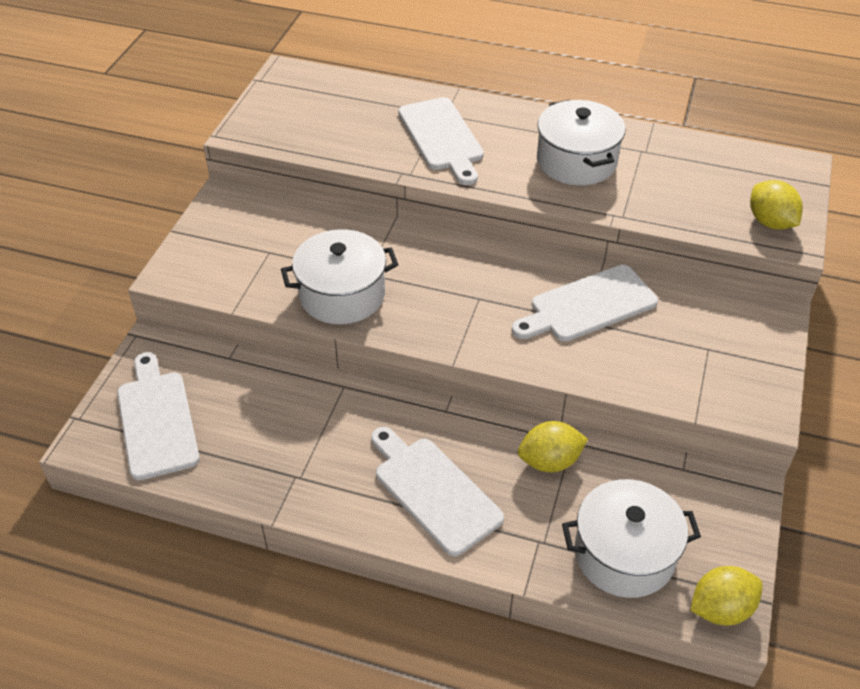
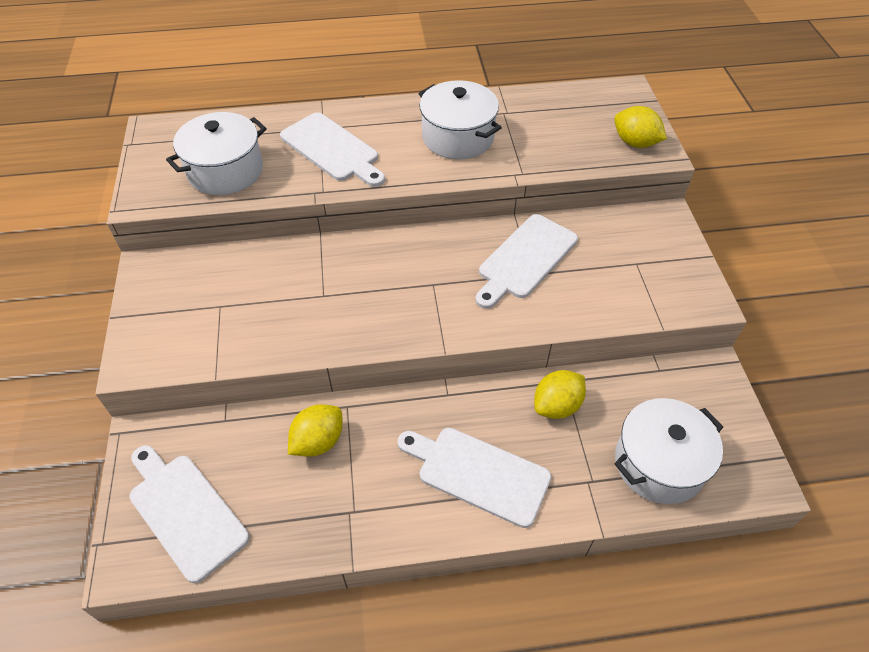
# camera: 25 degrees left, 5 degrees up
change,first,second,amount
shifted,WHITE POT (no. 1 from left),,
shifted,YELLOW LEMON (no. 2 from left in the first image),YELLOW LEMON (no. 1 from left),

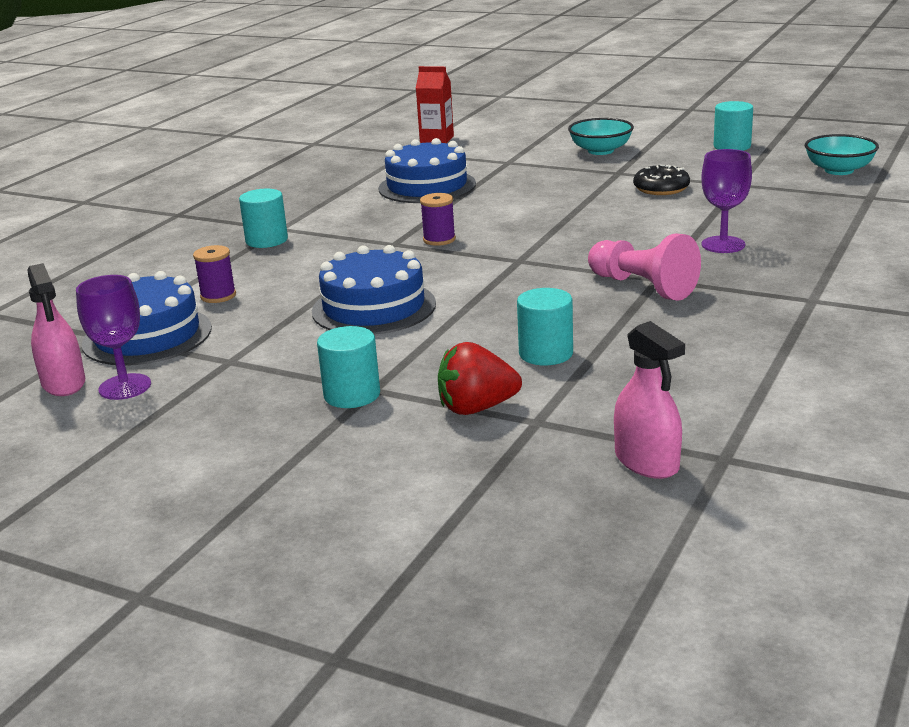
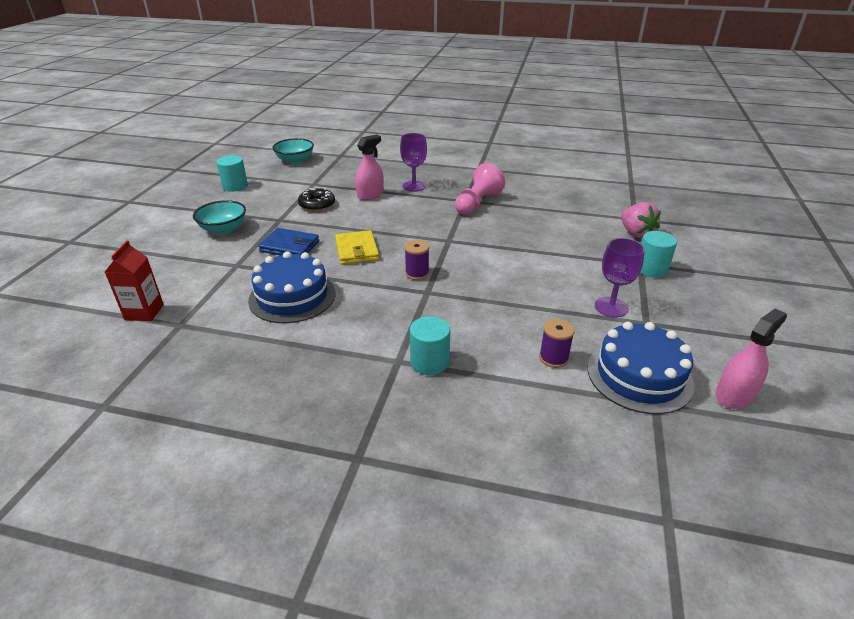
# camera: 105 degrees left, 10 degrees up
change,first,second,amount
gone,BLUE CAKE (no. 2 from left),,
gone,TURQUOISE CYLINDER (no. 3 from left),,
new,,BLUE WALLET,
new,,YELLOW WALLET,
shifted,PURPLE GOBLET (no. 1 from left in the first image),PURPLE GOBLET (no. 2 from left),
shifted,PINK SPRAY BOTTLE (no. 2 from left in the first image),PINK SPRAY BOTTLE (no. 1 from left),
repainted,RED STRAWBERRY,PINK STRAWBERRY,

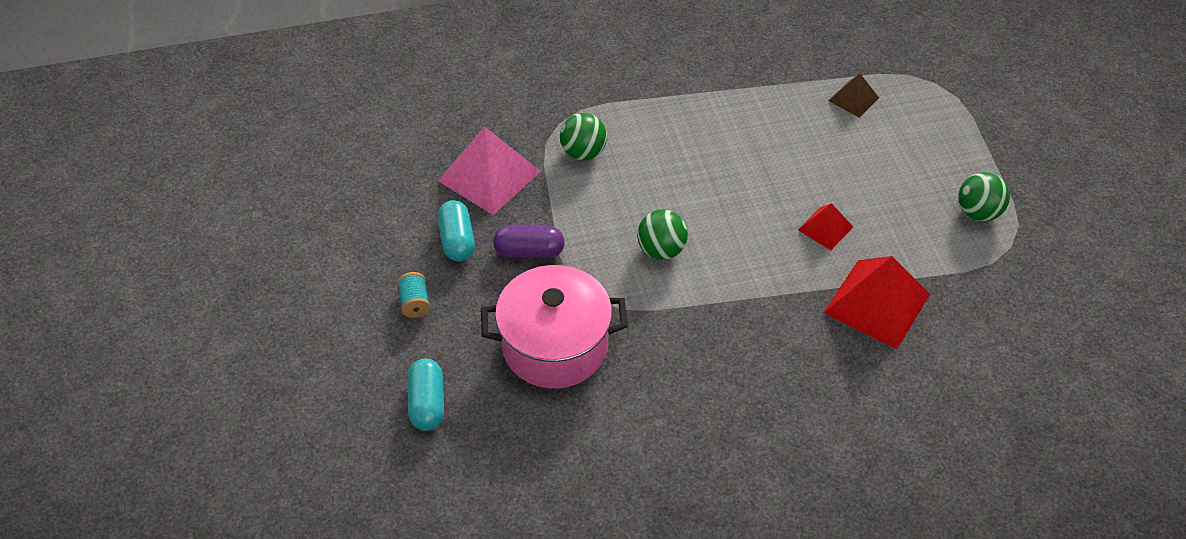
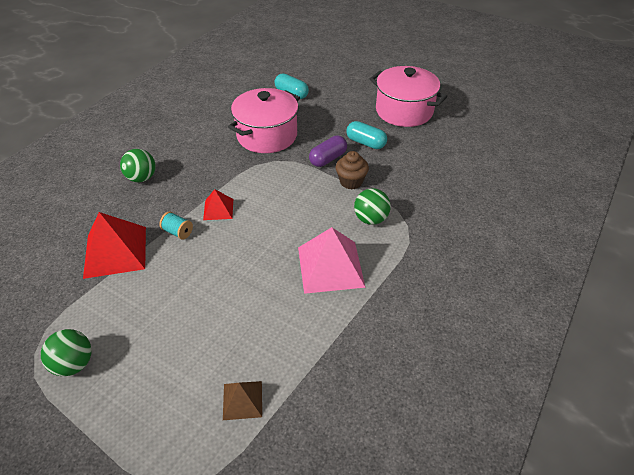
# camera: 135 degrees right, 5 degrees down
change,first,second,amount
new,,BROWN CUPCAKE,
new,,PINK POT (no. 2 from left),
shifted,TURQUOISE SPOOL,,
shifted,PINK PYRAMID,,
shifted,GREEN BALL (no. 2 from left),,
shifted,RED PYRAMID (no. 1 from left in the first image),RED PYRAMID (no. 2 from left),

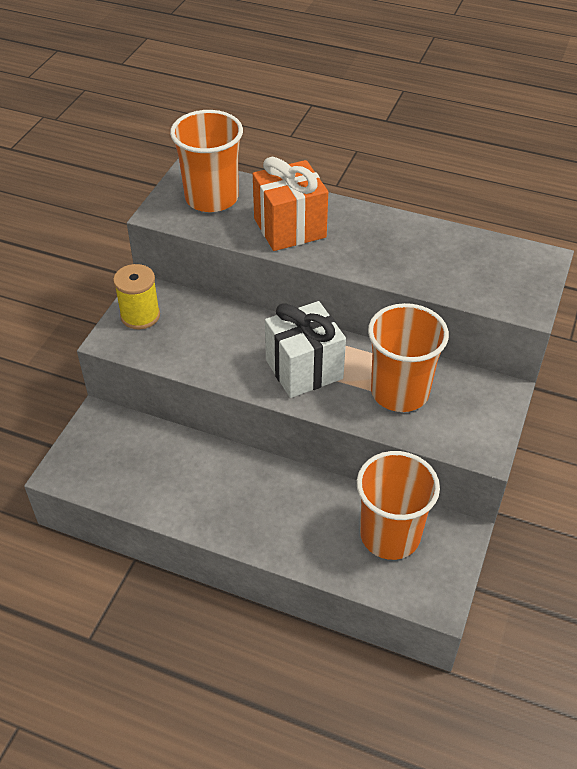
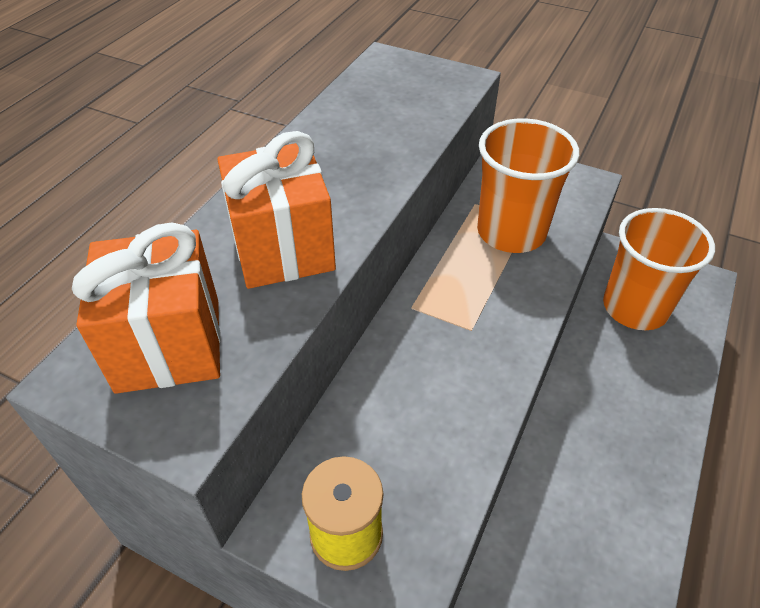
# camera: 85 degrees left, 0 degrees up
change,first,second,amount
gone,WHITE GIFT,,
swapped,ORANGE CUP (no. 1 from left),ORANGE GIFT (no. 1 from left),

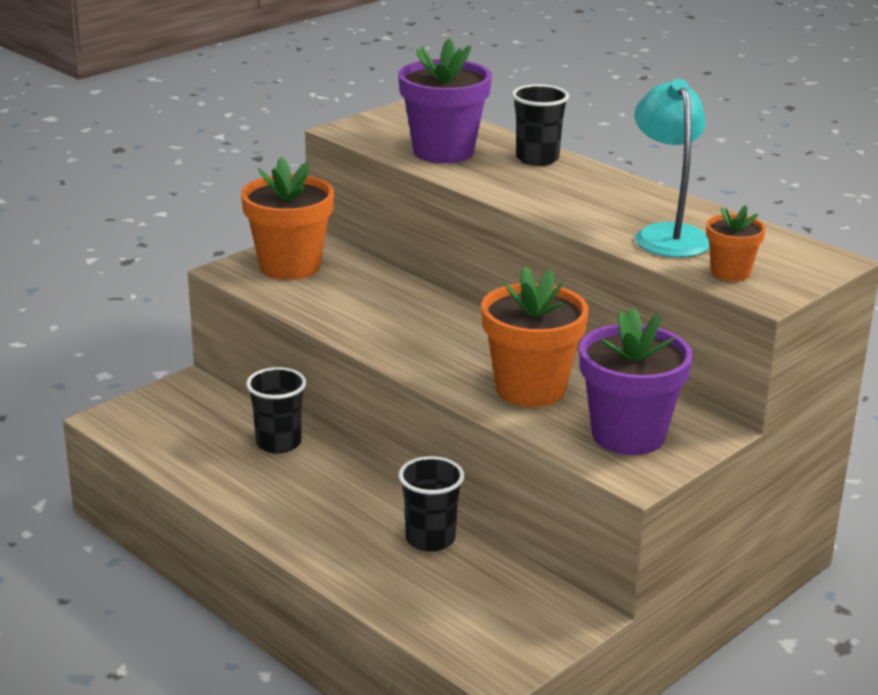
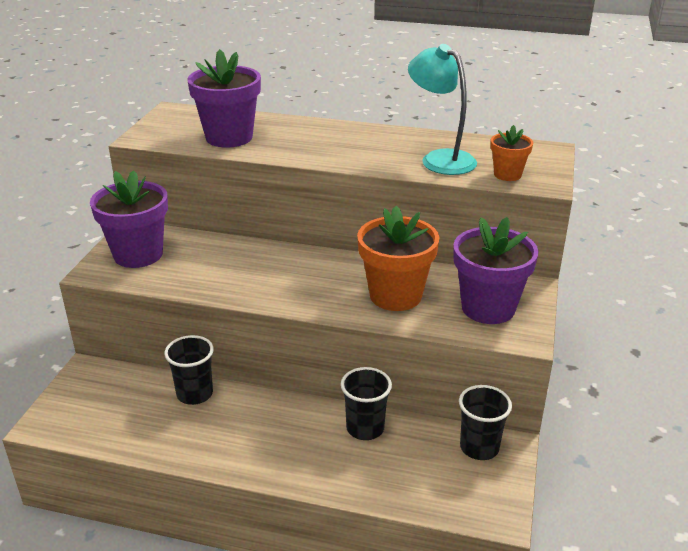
# camera: 30 degrees left, 5 degrees up
change,first,second,amount
shifted,BLACK CUP (no. 3 from left),,
repainted,ORANGE FLOWER POT (no. 1 from left),PURPLE FLOWER POT (no. 1 from left),

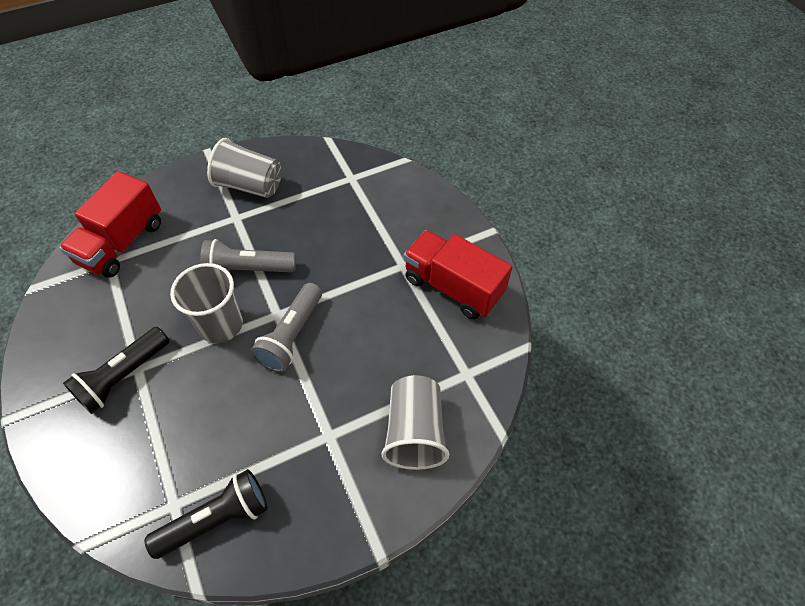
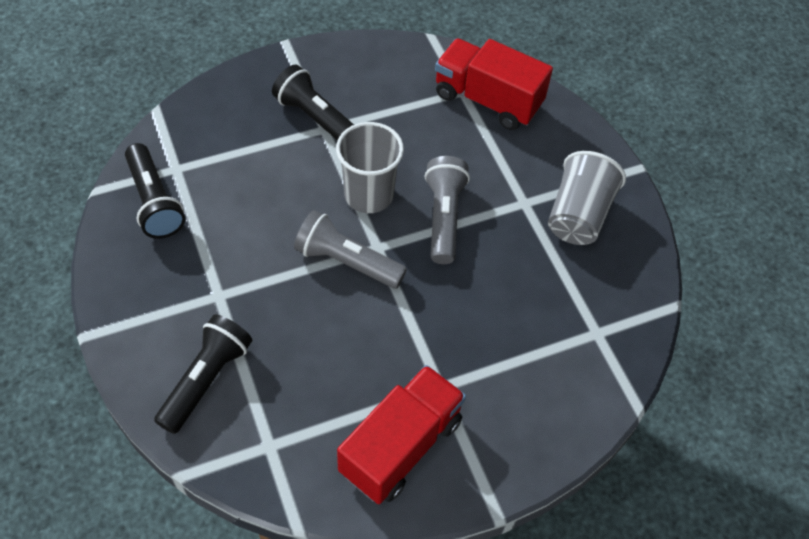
# camera: 90 degrees right, 0 degrees up
change,first,second,amount
swapped,GREY CUP (no. 3 from left),BLACK FLASHLIGHT (no. 2 from left),

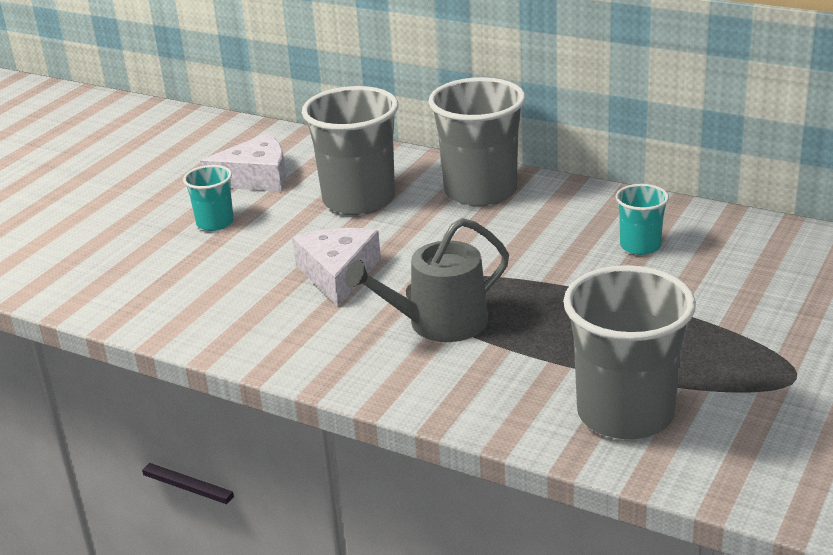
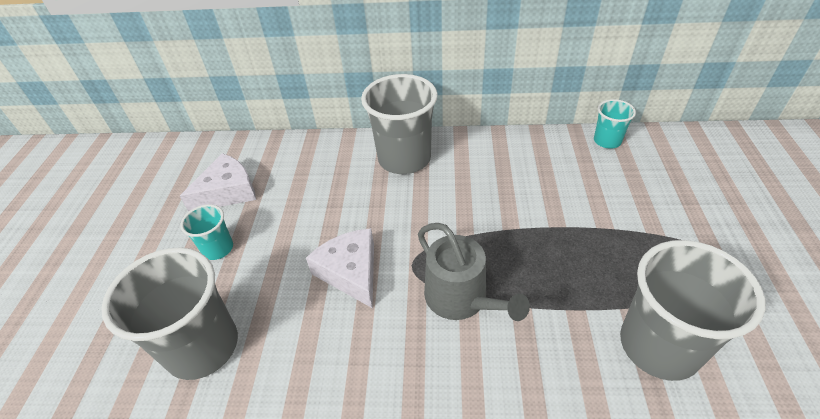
# camera: 25 degrees left, 15 degrees up
change,first,second,amount
shifted,GREY CUP (no. 1 from left),,
shifted,TURQUOISE CUP (no. 2 from left),,
rotated,GREY WATERING CAN,,75 degrees counterclockwise

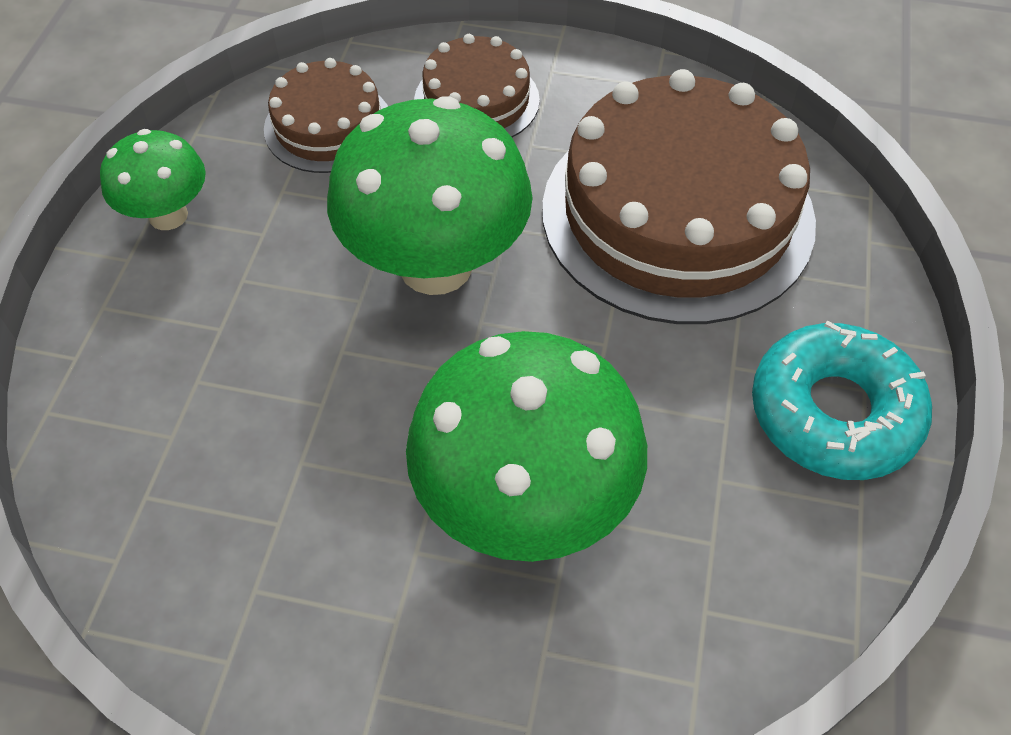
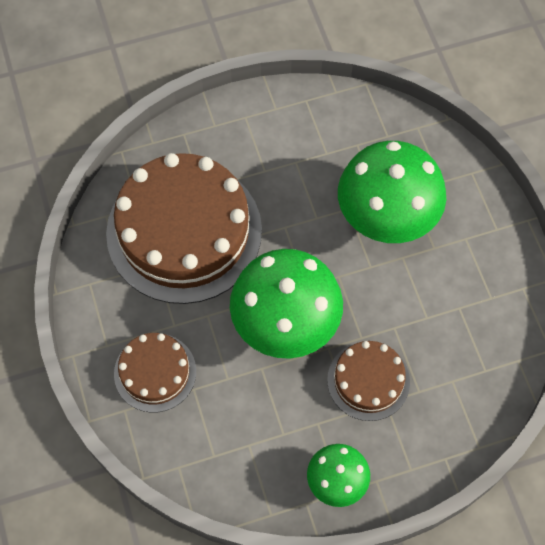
# camera: 120 degrees left, 10 degrees up
change,first,second,amount
gone,TURQUOISE DONUT,,
shifted,BROWN CAKE (no. 1 from left in the first image),BROWN CAKE (no. 3 from left),

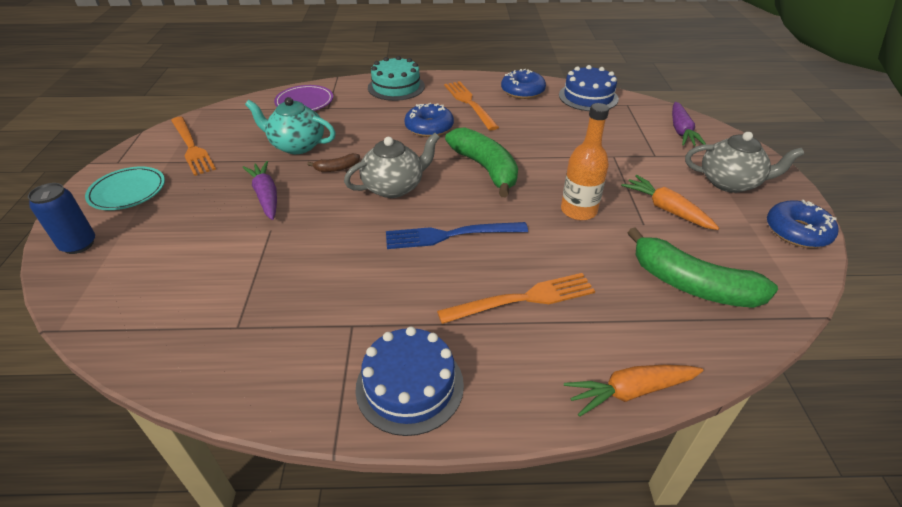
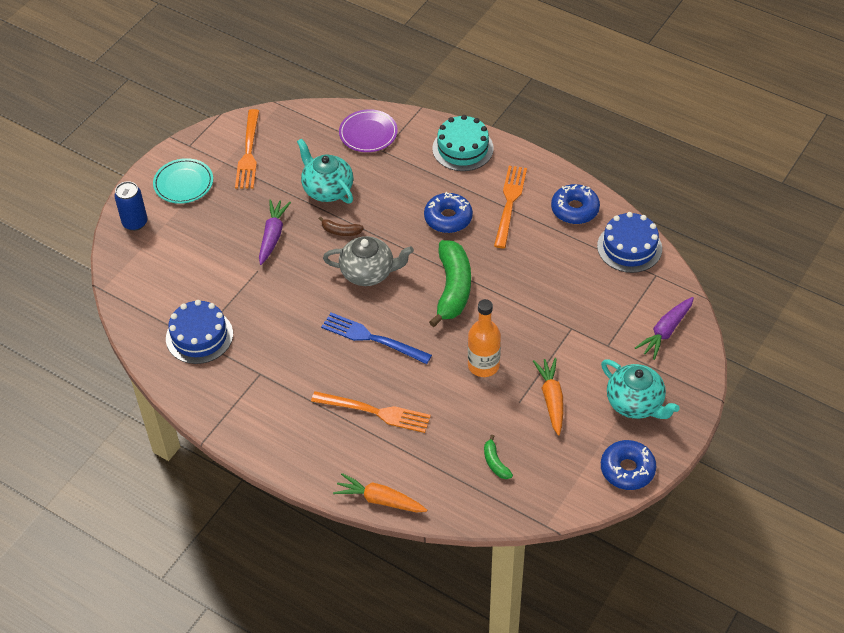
# camera: 35 degrees right, 10 degrees up
change,first,second,amount
shifted,BLUE CAKE (no. 1 from left),,
repainted,GREY TEAPOT (no. 2 from left),TURQUOISE TEAPOT (no. 2 from left),
scaled,GREEN BANANA (no. 2 from left),,x0.45

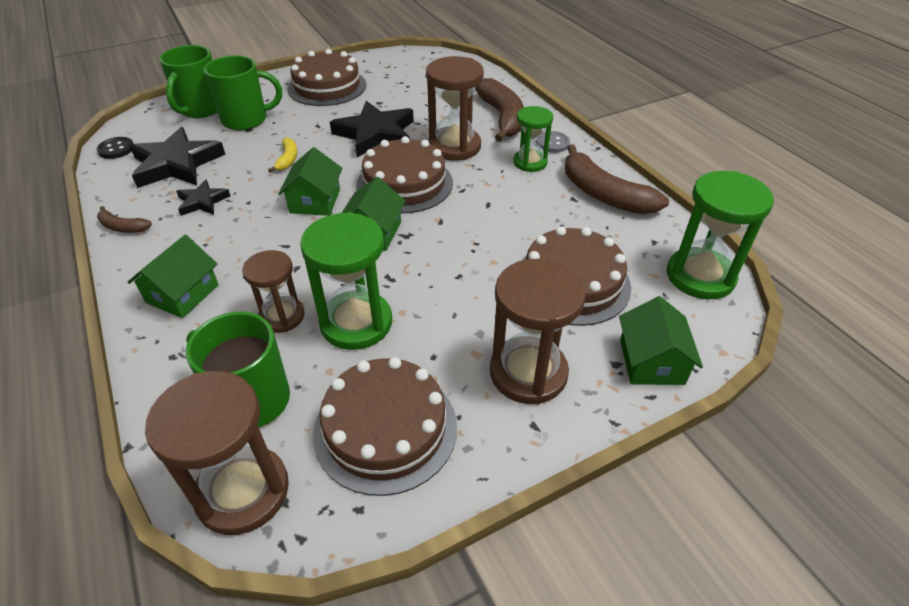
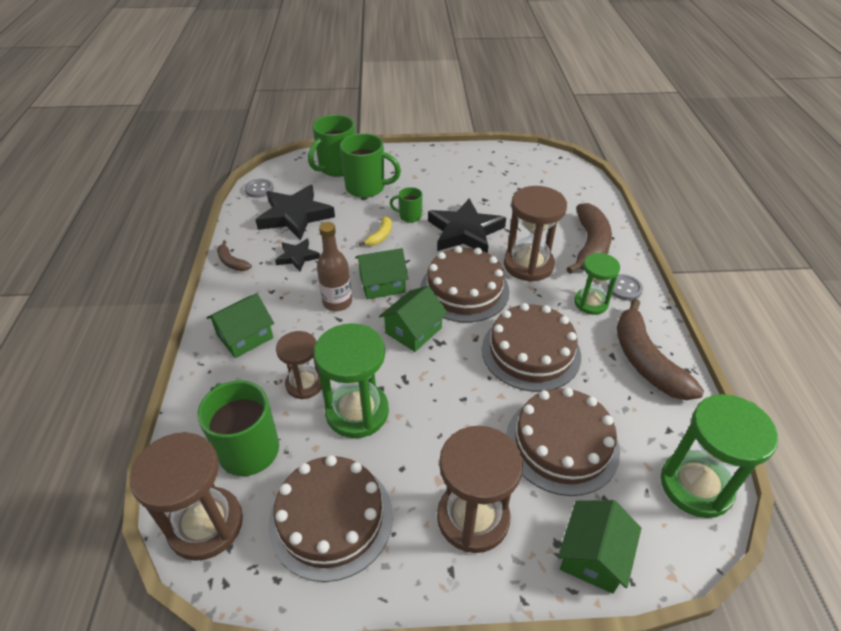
# camera: 25 degrees right, 0 degrees up
change,first,second,amount
new,,BROWN BOTTLE,
new,,GREEN MUG (no. 4 from left),
shifted,BROWN CAKE (no. 1 from left in the first image),BROWN CAKE (no. 3 from left),
repainted,BLACK BUTTON,GREY BUTTON (no. 1 from left),
rotated,GREEN HOUSE (no. 2 from left),,45 degrees clockwise

